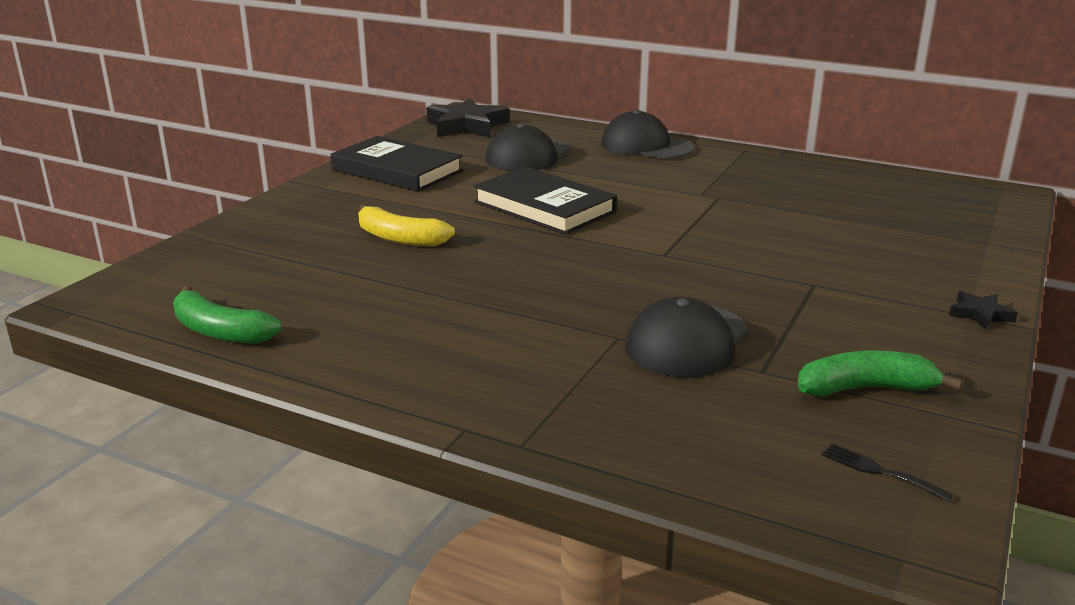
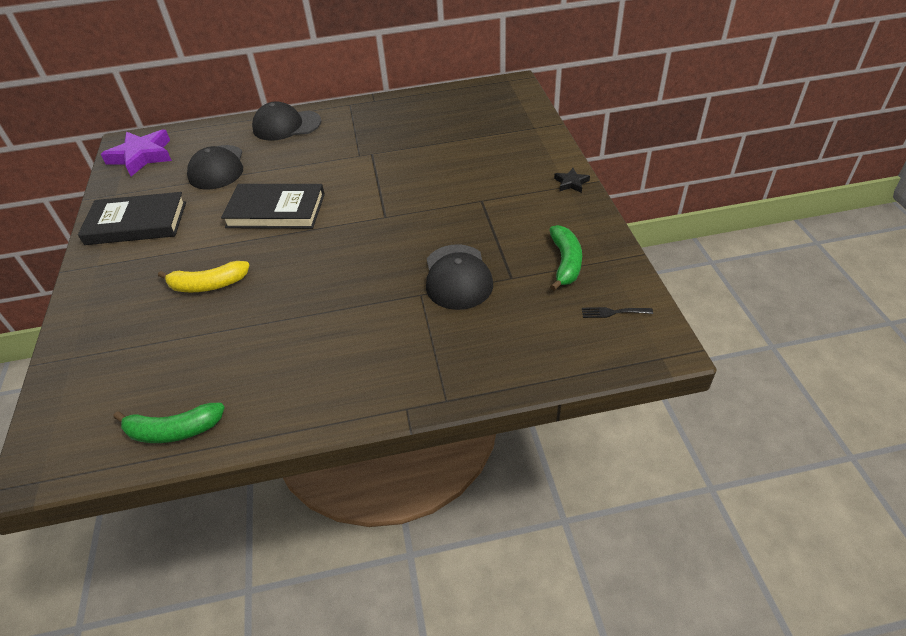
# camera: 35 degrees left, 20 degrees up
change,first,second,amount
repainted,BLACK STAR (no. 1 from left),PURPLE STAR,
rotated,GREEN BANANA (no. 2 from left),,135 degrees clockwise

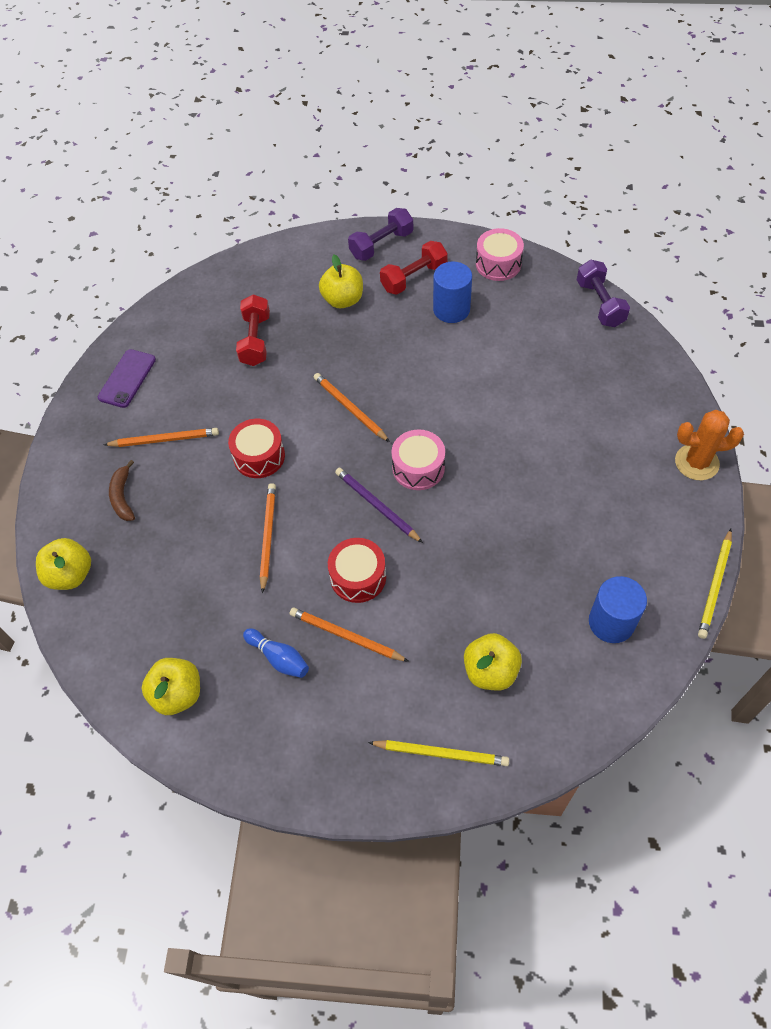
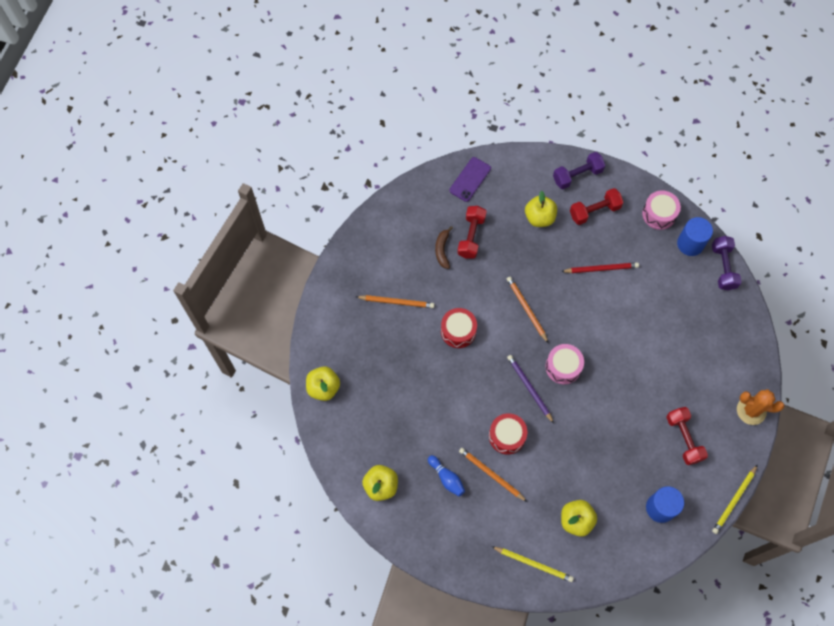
# camera: 10 degrees right, 10 degrees up
change,first,second,amount
gone,ORANGE PENCIL (no. 2 from left),,
new,,RED PENCIL,
new,,RED DUMBBELL (no. 3 from left),
shifted,PURPLE PHONE,,
shifted,BROWN BANANA,,
shifted,BLUE CYLINDER (no. 1 from left in the first image),BLUE CYLINDER (no. 2 from left),

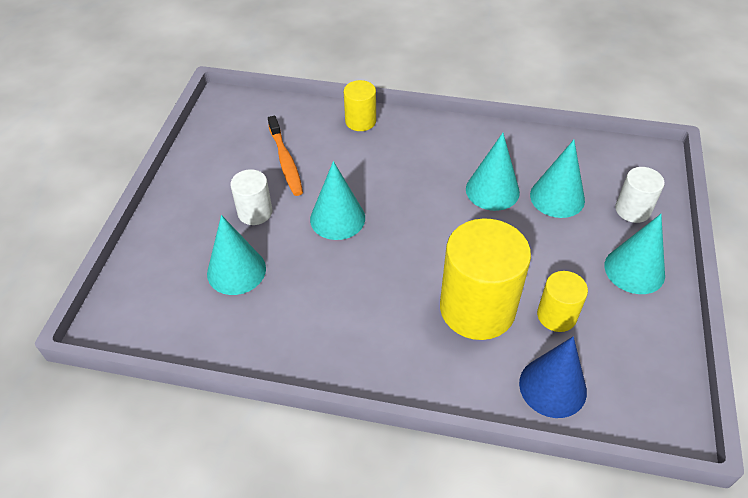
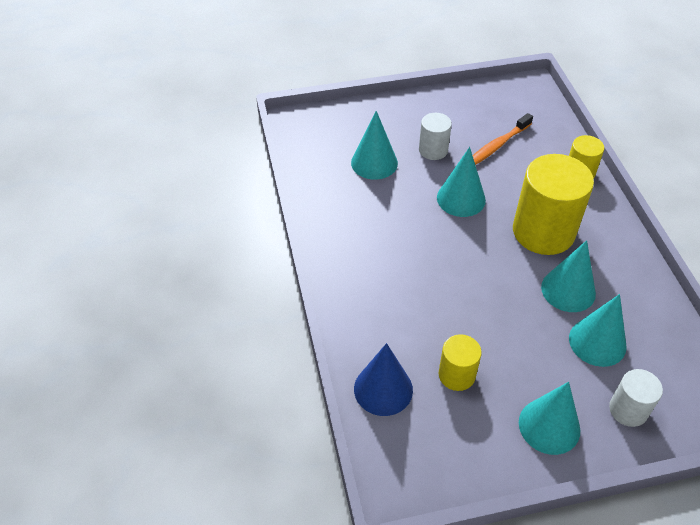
# camera: 65 degrees right, 0 degrees up
change,first,second,amount
shifted,YELLOW CYLINDER (no. 2 from left),,

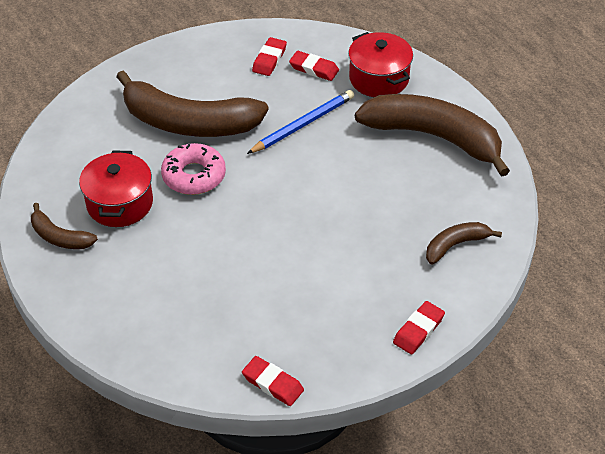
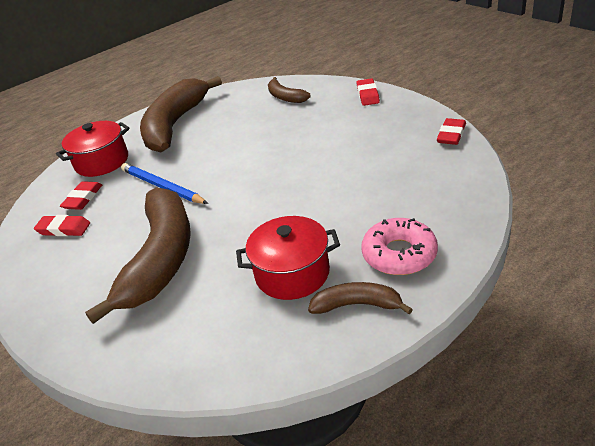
# camera: 95 degrees left, 10 degrees down
change,first,second,amount
shifted,PINK DONUT,,
rotated,BROWN BANANA (no. 1 from left in the first image),BROWN BANANA (no. 4 from left),105 degrees counterclockwise
rotated,RED ERASER (no. 4 from left in the first image),RED ERASER (no. 3 from left),60 degrees clockwise

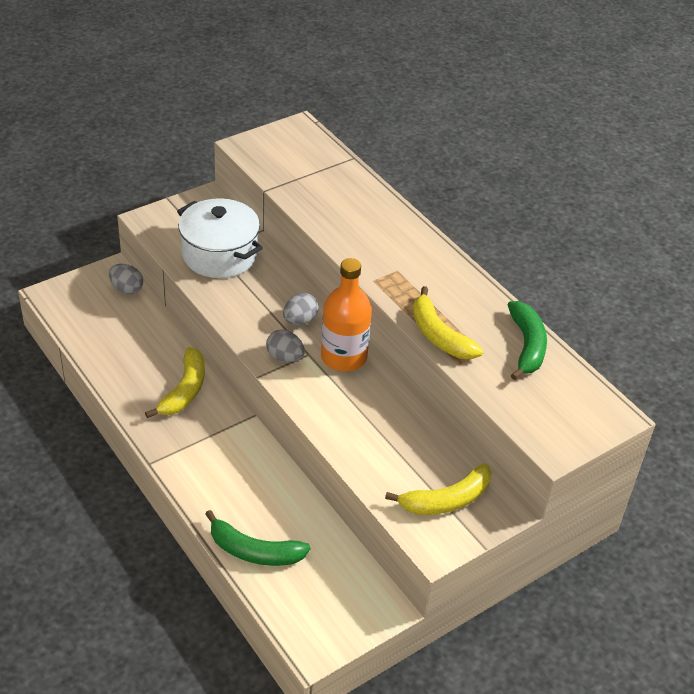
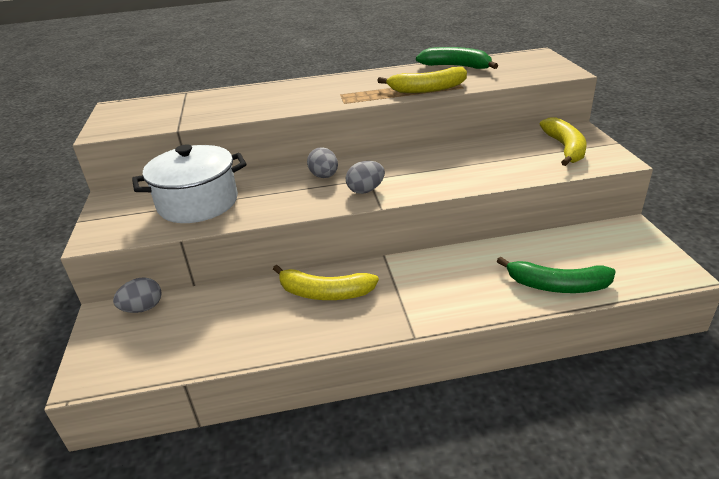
# camera: 60 degrees left, 10 degrees down
change,first,second,amount
gone,ORANGE BOTTLE,,
rotated,YELLOW BANANA (no. 1 from left),,150 degrees clockwise
rotated,GREEN BANANA (no. 1 from left in the first image),GREEN BANANA (no. 2 from left),60 degrees clockwise

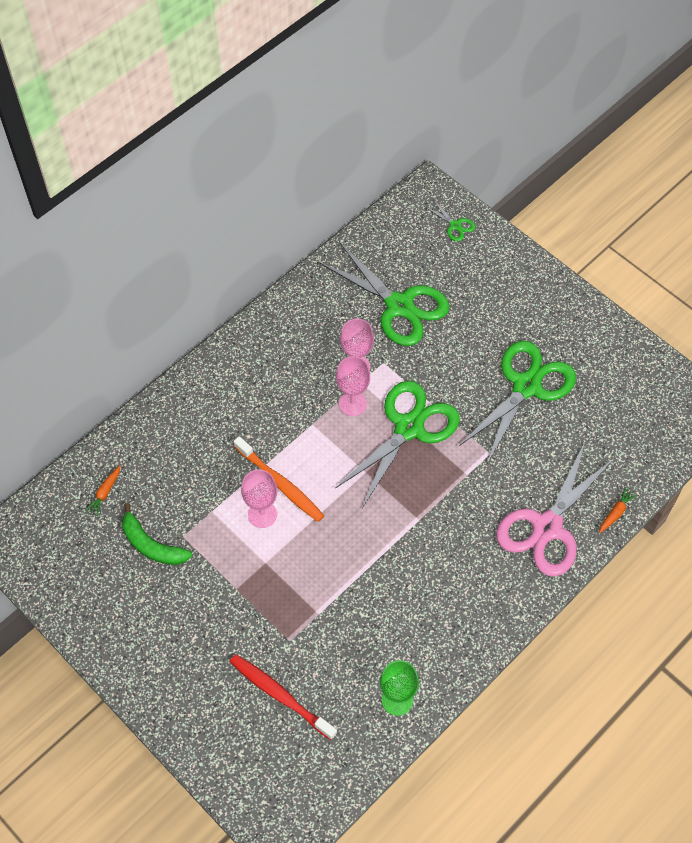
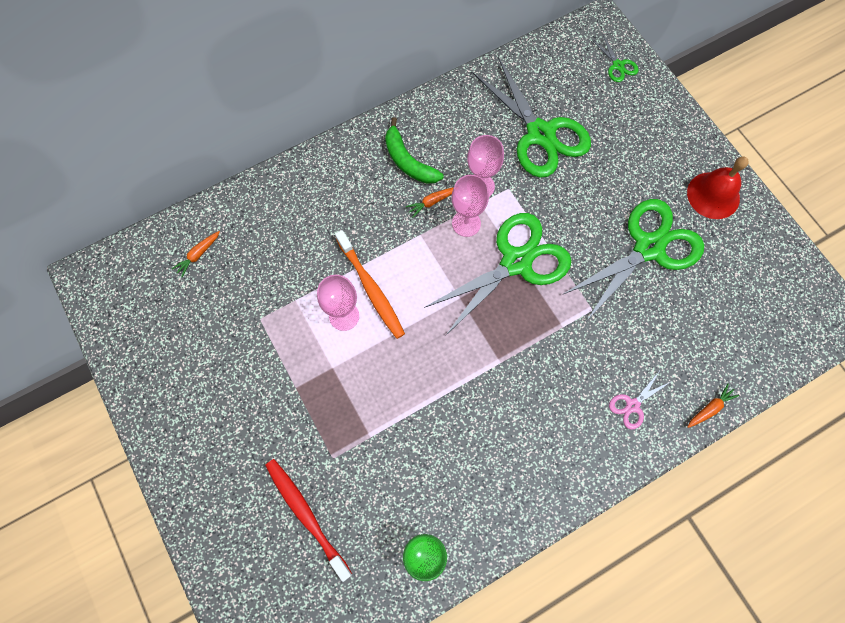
# camera: 15 degrees right, 10 degrees up
change,first,second,amount
new,,ORANGE CARROT (no. 2 from left),
new,,RED BELL,
shifted,GREEN BANANA,,
scaled,PINK SCISSORS,,x0.42

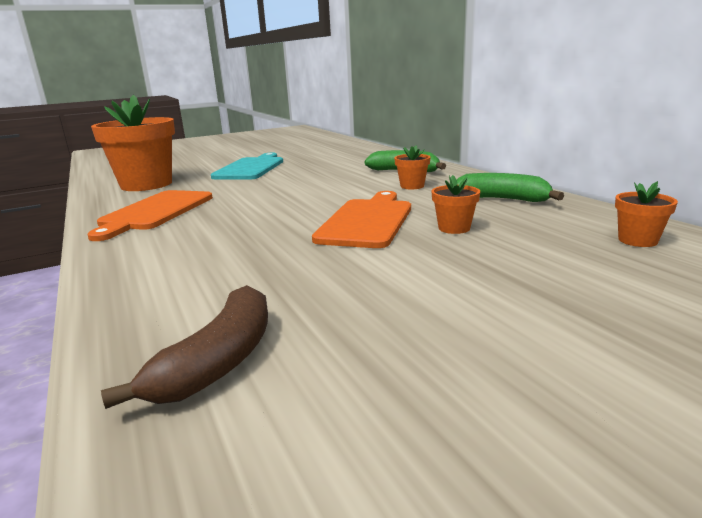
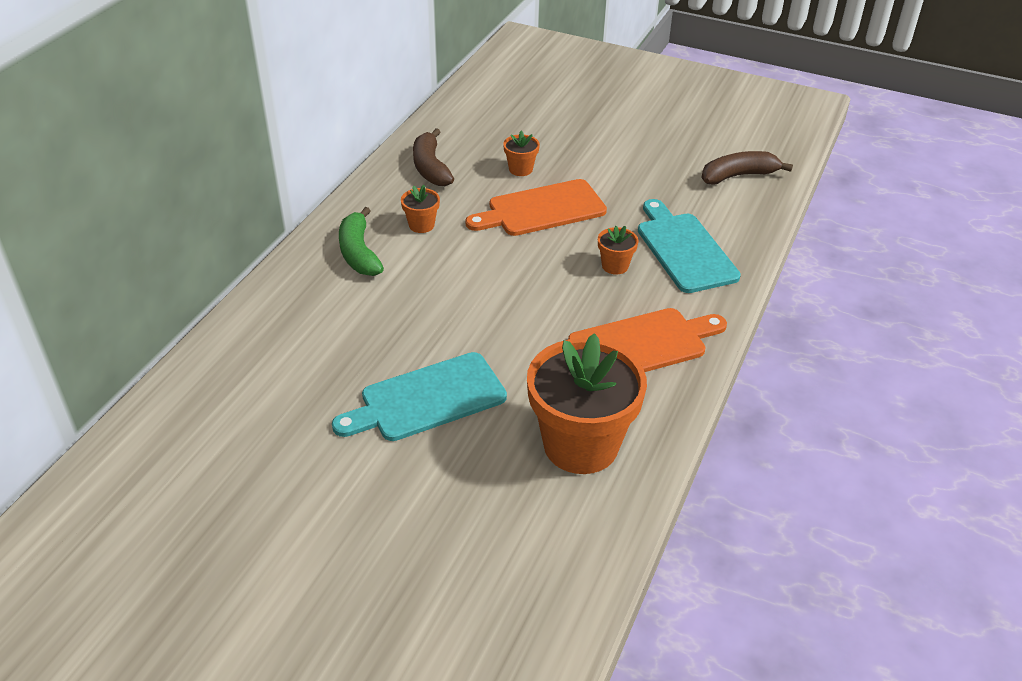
# camera: 130 degrees left, 20 degrees up
change,first,second,amount
new,,TURQUOISE CUTTING BOARD (no. 2 from left),
shifted,ORANGE FLOWER POT (no. 4 from left),,
repainted,GREEN BANANA (no. 2 from left),BROWN BANANA (no. 1 from left),

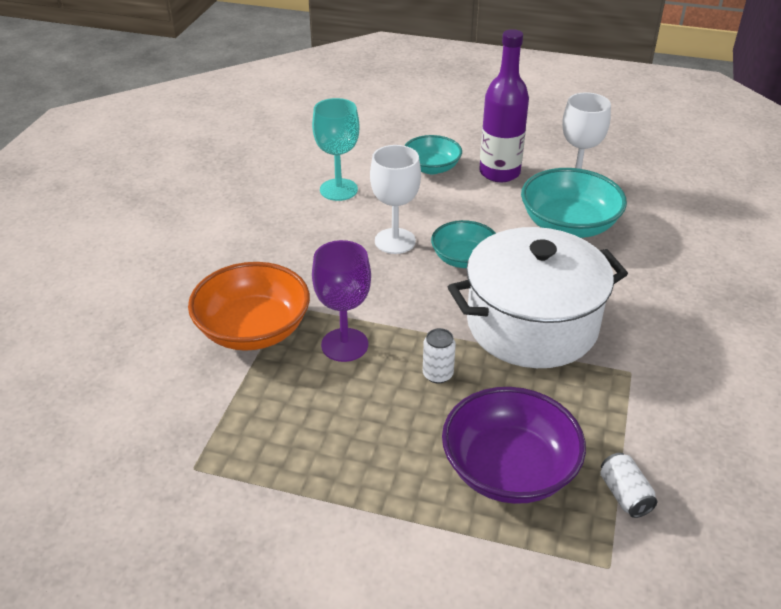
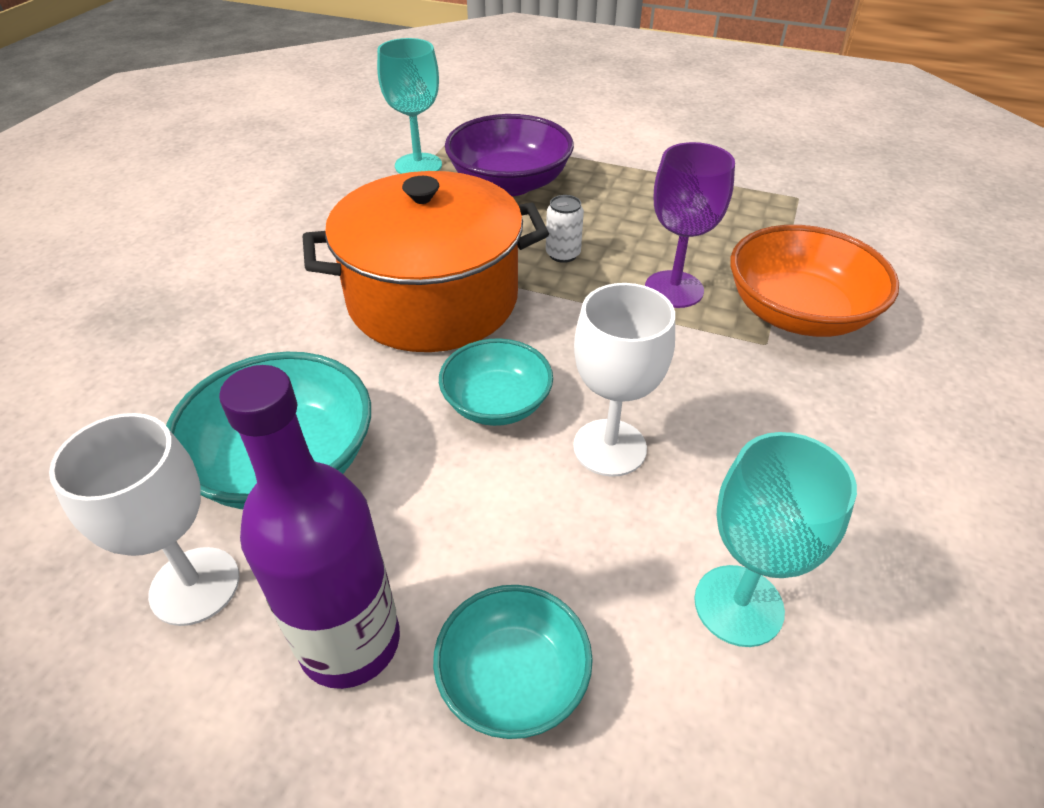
# camera: 175 degrees left, 5 degrees up
change,first,second,amount
swapped,WHITE CAN (no. 2 from left),TURQUOISE GOBLET (no. 1 from left),
repainted,WHITE POT,ORANGE POT,

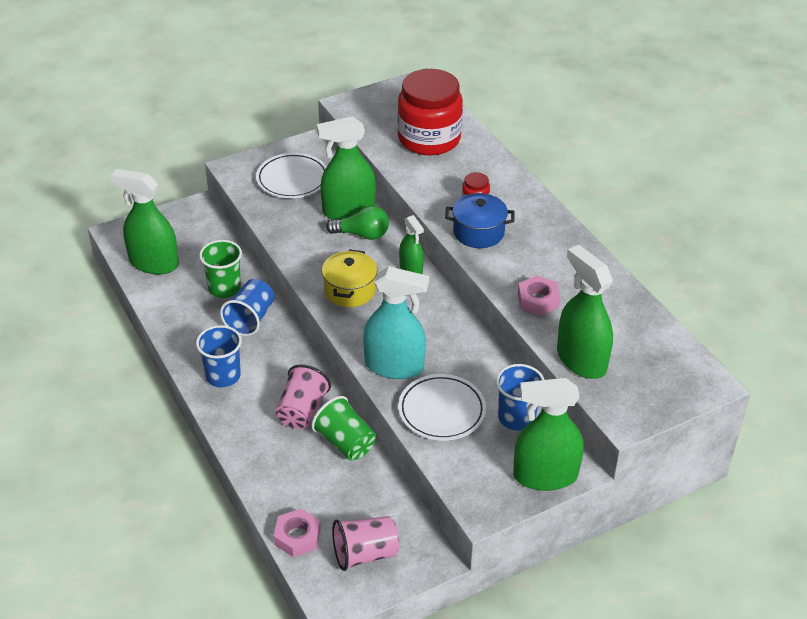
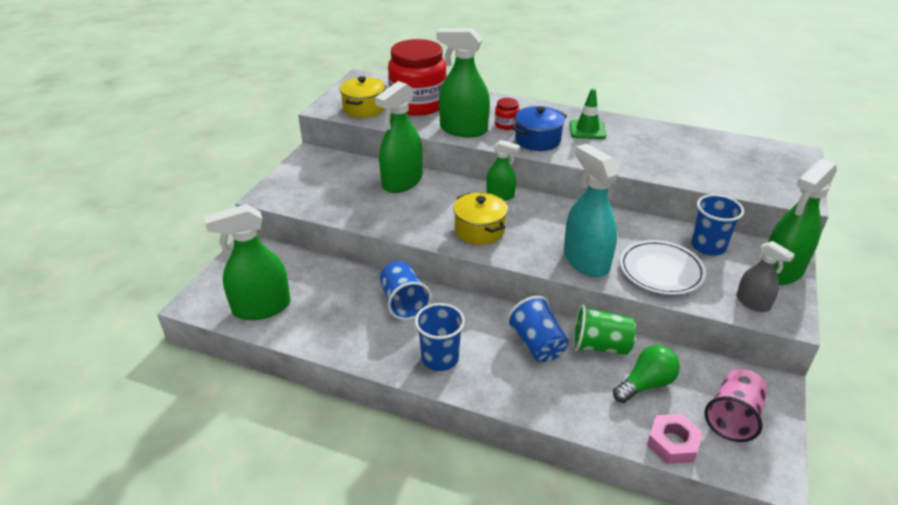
# camera: 40 degrees left, 5 degrees down
change,first,second,amount
gone,GREEN CUP (no. 1 from left),,
gone,WHITE PLATE (no. 1 from left),,
gone,PINK NUT (no. 2 from left),,
new,,YELLOW POT (no. 1 from left),
new,,GREEN TRAFFIC CONE,
new,,GREY SPRAY BOTTLE,
shifted,GREEN LIGHT BULB,,
shifted,GREEN SPRAY BOTTLE (no. 5 from left in the first image),GREEN SPRAY BOTTLE (no. 3 from left),
repainted,PINK CUP (no. 1 from left),BLUE CUP (no. 3 from left),
rotated,TURQUOISE SPRAY BOTTLE,,90 degrees counterclockwise

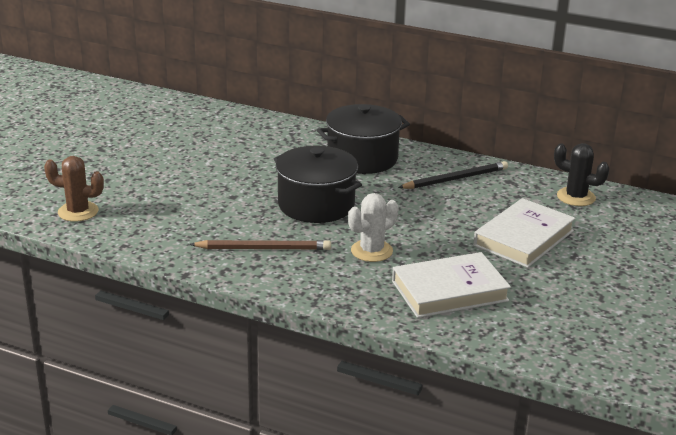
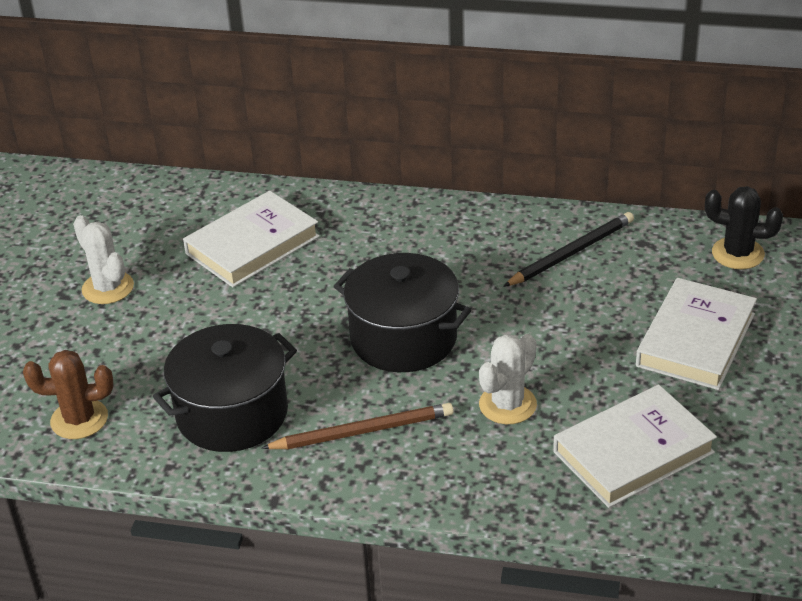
# camera: 10 degrees left, 10 degrees up
change,first,second,amount
new,,WHITE CACTUS (no. 1 from left),
new,,WHITE BOOK (no. 1 from left),
shifted,BLACK POT (no. 2 from left in the first image),BLACK POT (no. 1 from left),

